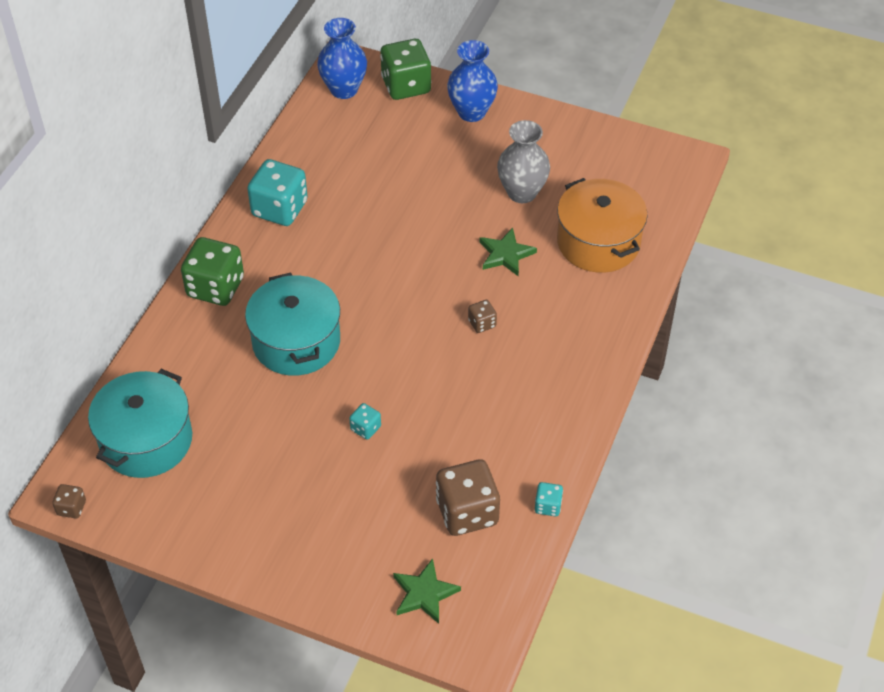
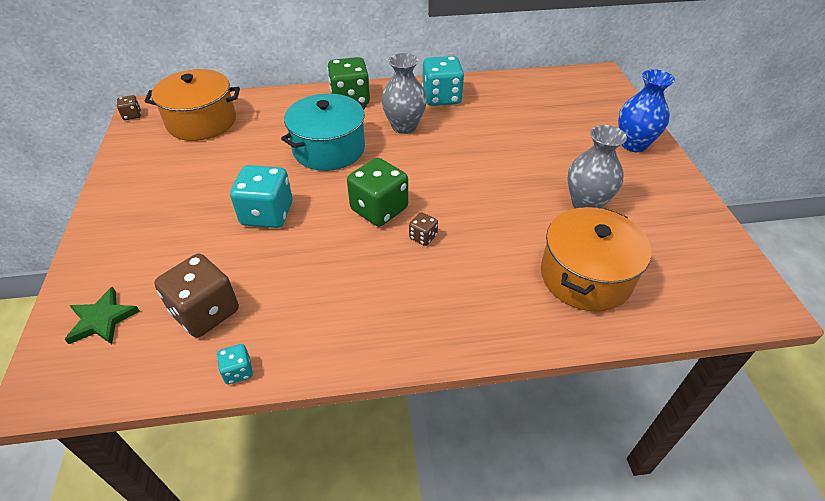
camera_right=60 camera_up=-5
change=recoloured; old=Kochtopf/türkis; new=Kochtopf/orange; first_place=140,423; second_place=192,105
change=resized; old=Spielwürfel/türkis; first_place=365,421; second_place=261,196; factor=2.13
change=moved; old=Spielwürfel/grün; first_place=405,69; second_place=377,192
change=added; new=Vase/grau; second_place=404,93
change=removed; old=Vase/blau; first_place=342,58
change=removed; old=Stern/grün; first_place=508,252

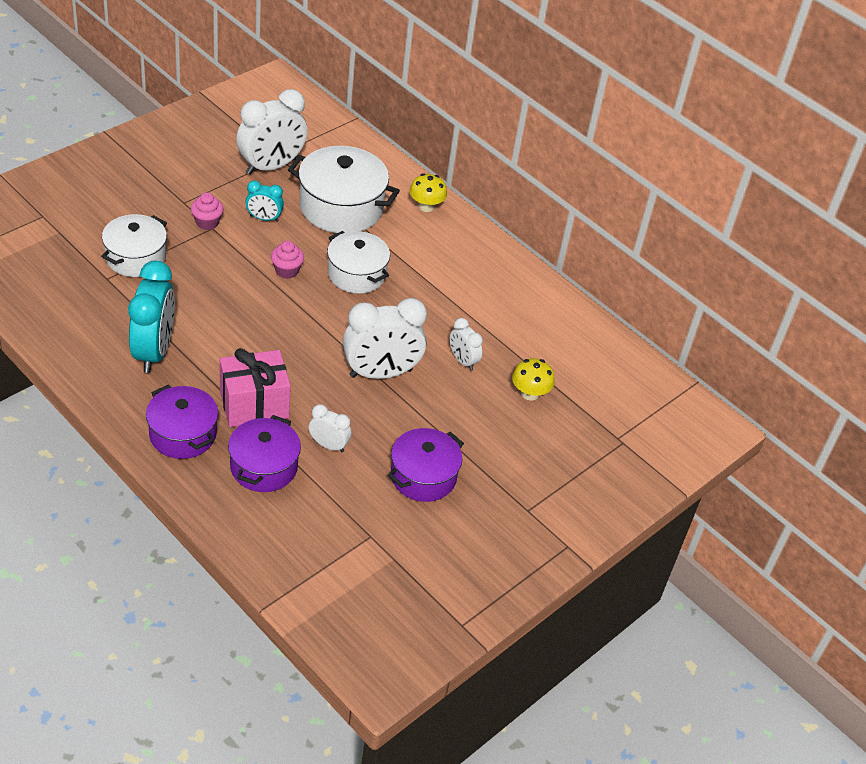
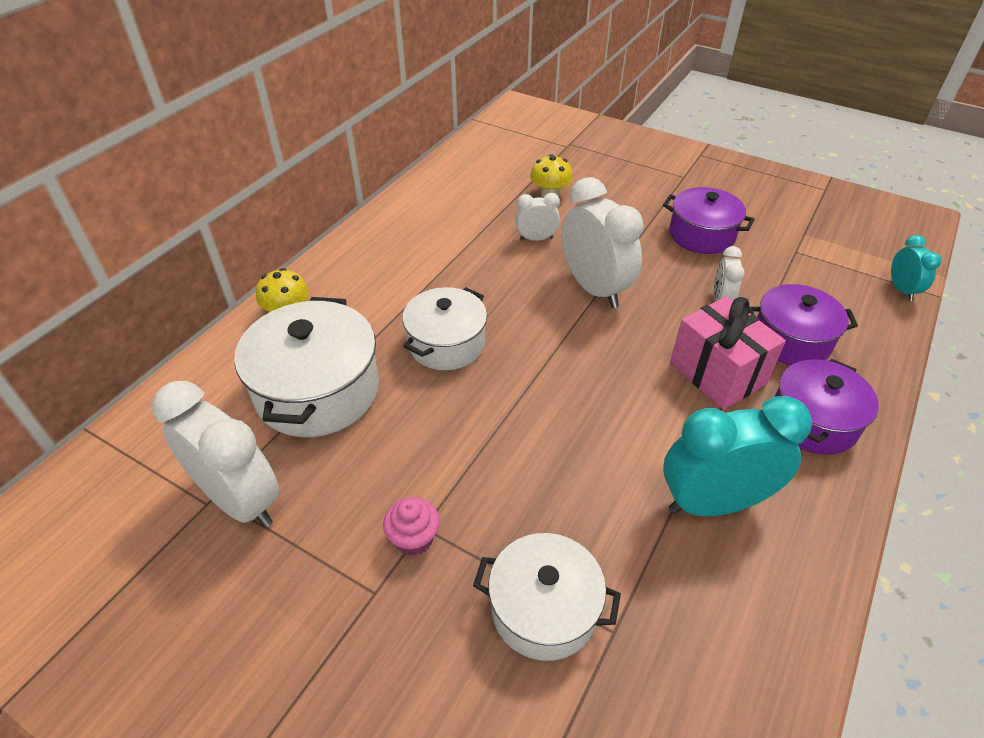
camera_right=-100 camera_up=0
change=turned; old=Wecker/weiß; first_place=466,344; second_place=537,217; degrees=-135
change=moved; old=Wecker/türkis; first_place=265,201; second_place=916,268
change=removed; old=Muffin/rosa; first_place=287,260

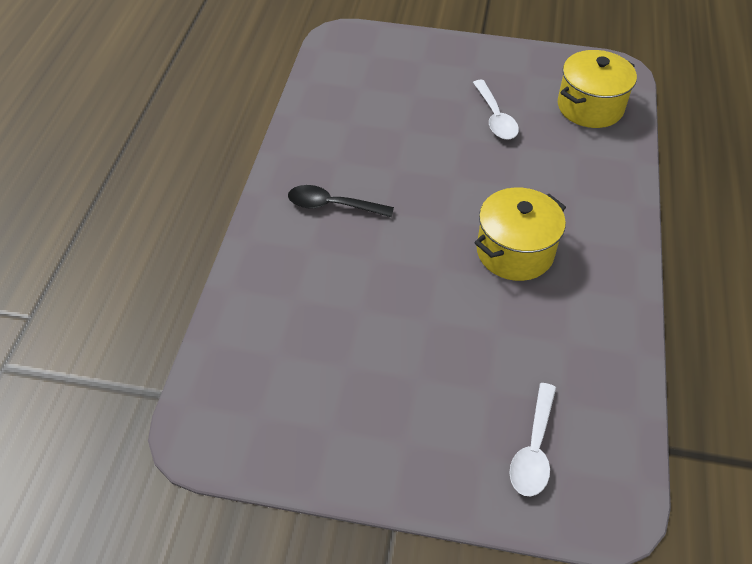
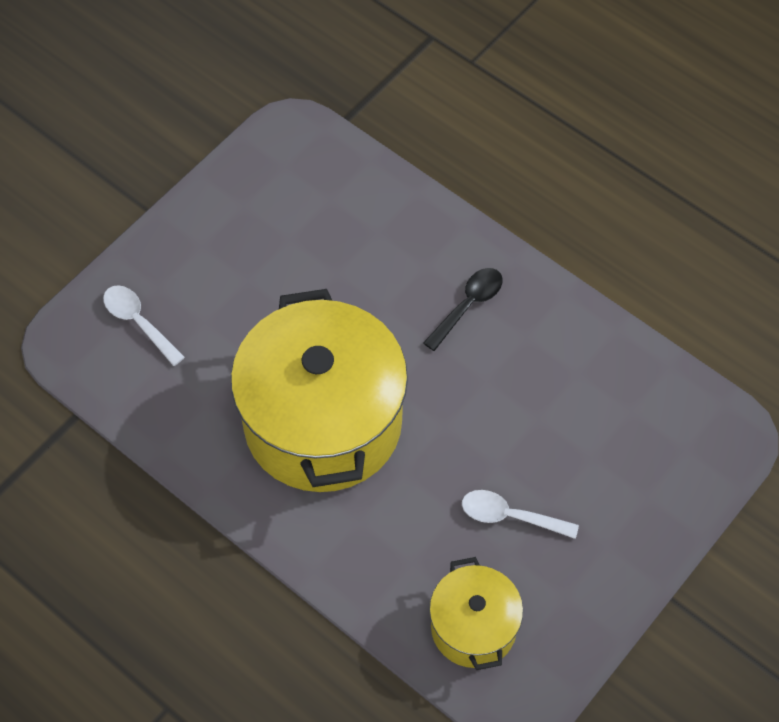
camera_right=120 camera_up=10
change=resized; old=Kochtopf/gelb; first_place=520,234; second_place=319,390; factor=1.96

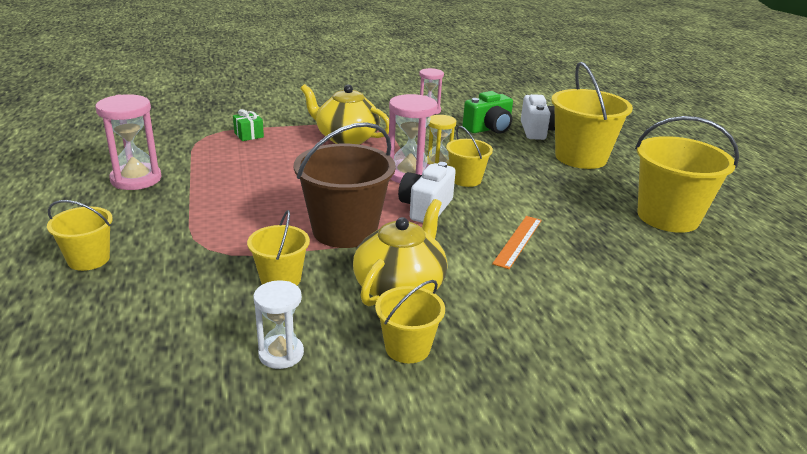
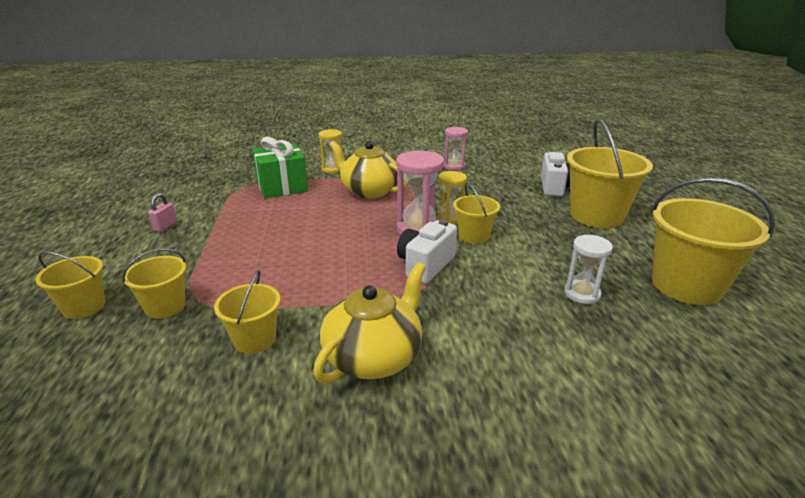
camera_right=10 camera_up=0
change=moved; old=Eimer/gelb; first_place=410,321; second_place=154,283
change=replaced; old=Sanduhr/rosa; new=Vorhängeschloss/rosa; first_place=128,142; second_place=162,212
change=resized; old=Geschenk/grün; first_place=248,125; second_place=280,168; factor=2.07
change=added; new=Sanduhr/gelb; second_place=330,151
change=moved; old=Sanduhr/weiß; first_place=278,324; second_place=588,269
change=removed; old=Eimer/braun; first_place=345,185
change=removed; old=Kamera/grün; first_place=488,112
change=removed; old=Lineal/orange; first_place=517,242

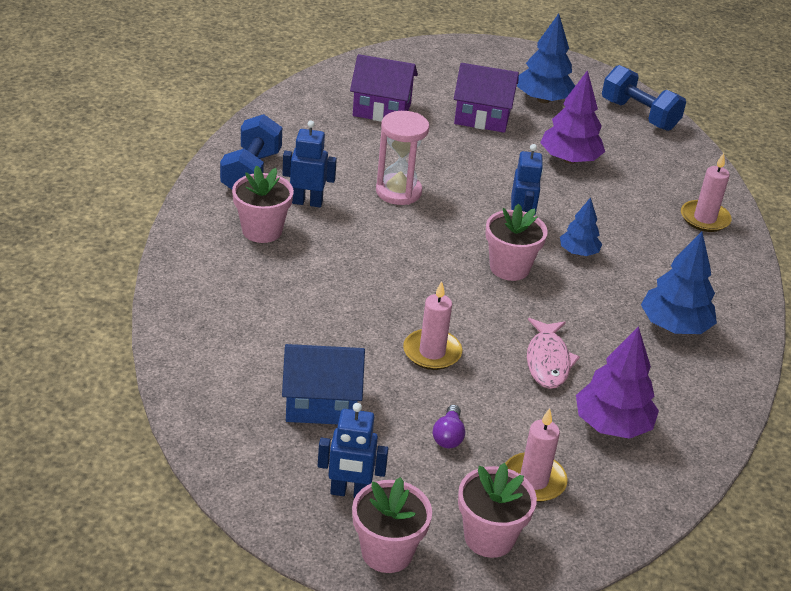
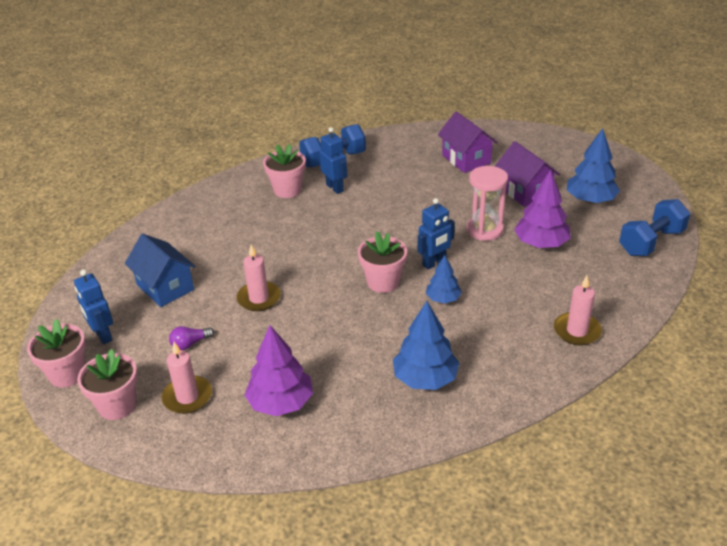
camera_right=55 camera_up=0
change=moved; old=Sanduhr/rosa; first_place=402,158; second_place=487,203
change=turned; old=Hantel/blau; first_place=644,98; second_place=654,227; degrees=45
change=removed; old=Fisch/rosa; first_place=553,353

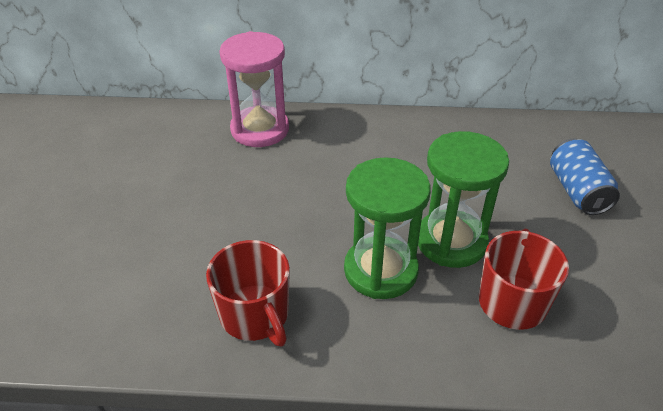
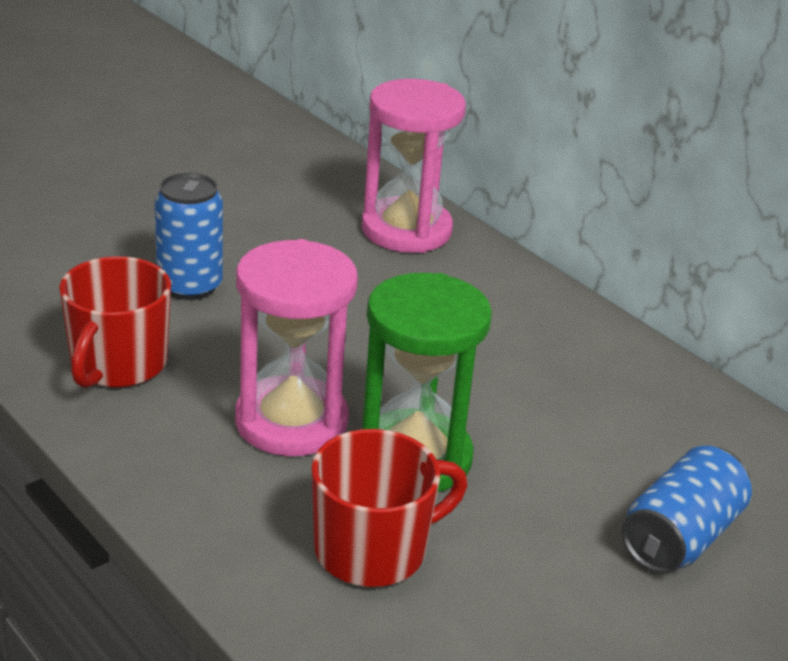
camera_right=45 camera_up=-10
change=added; new=Dose/blau; second_place=189,236
change=recoloured; old=Sanduhr/grün; new=Sanduhr/rosa; first_place=387,228; second_place=296,347

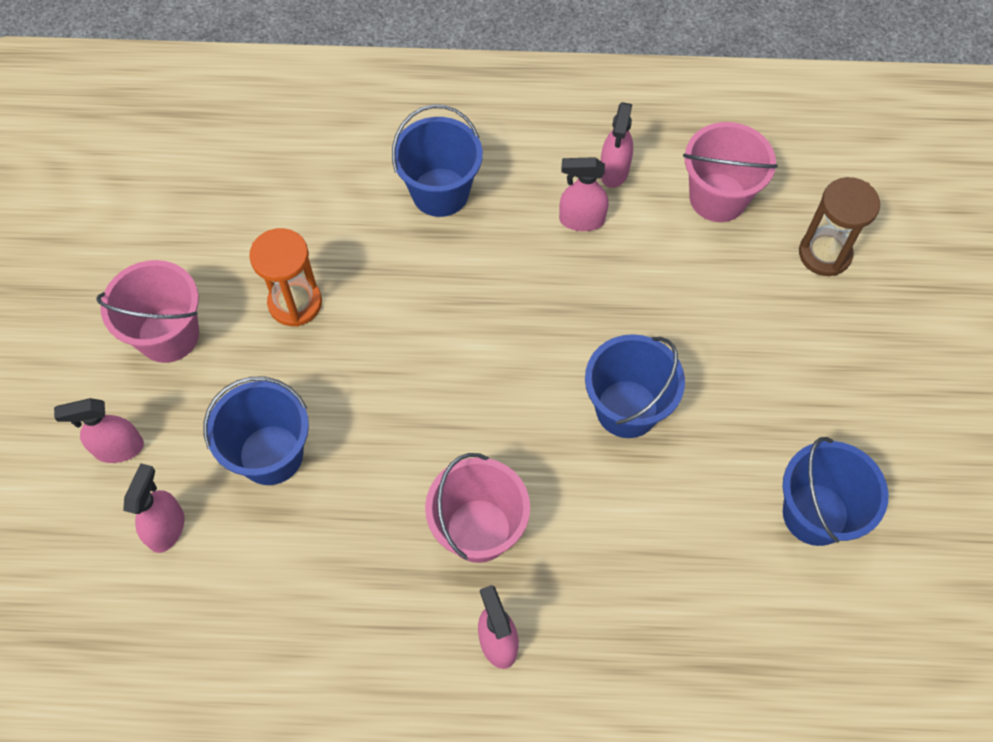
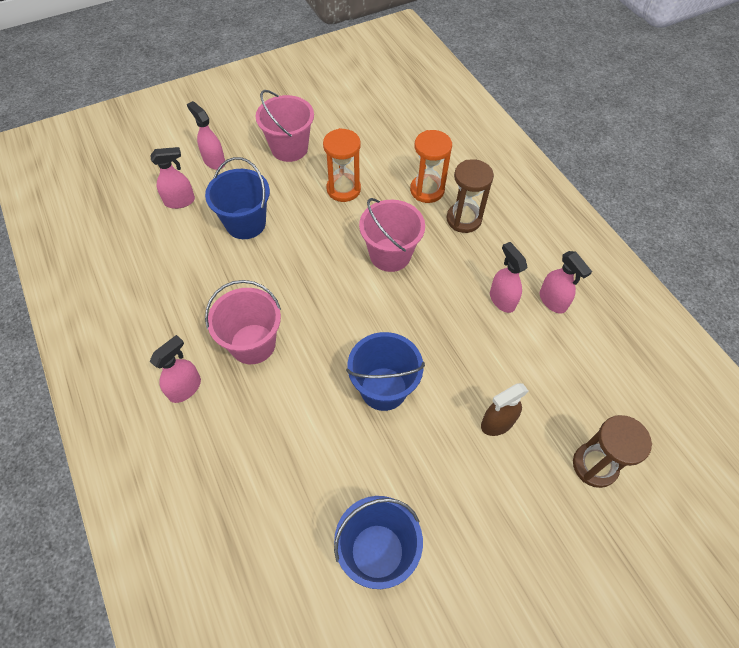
camera_right=60 camera_up=-5
change=moved; old=Eimer/rosa; first_place=730,172; second_place=392,235
change=added; new=Sanduhr/orange; second_place=431,166
change=replaced; old=Eimer/blau; new=Sanduhr/braun; first_place=437,160; second_place=470,196
change=added; new=Sprühflasche/braun; second_place=505,409
change=turned; old=Sprühflasche/rosa; first_place=617,145; second_place=565,282; degrees=-105

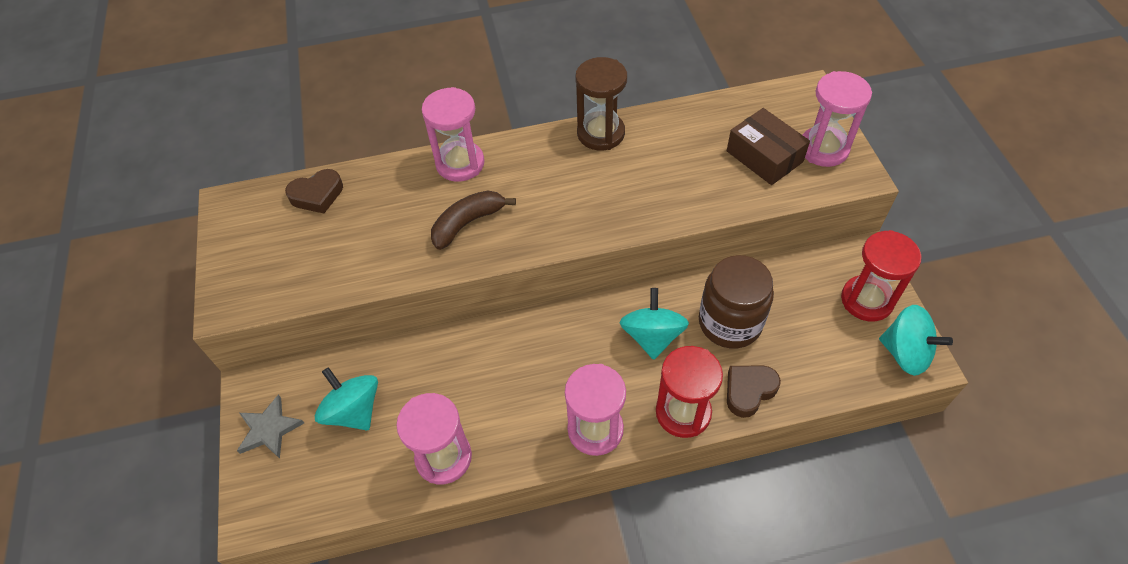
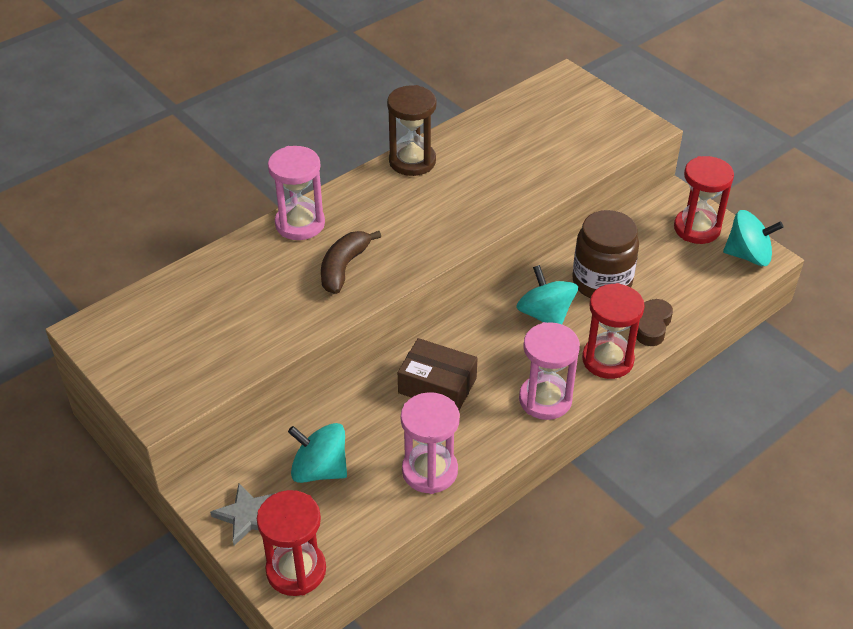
camera_right=-30 camera_up=-10
change=added; new=Sanduhr/rot; second_place=291,543
change=moved; old=Schachtel/braun; first_place=768,146; second_place=438,374
change=removed; old=Herz/braun; first_place=314,191
change=removed; old=Sanduhr/rosa; first_place=837,119

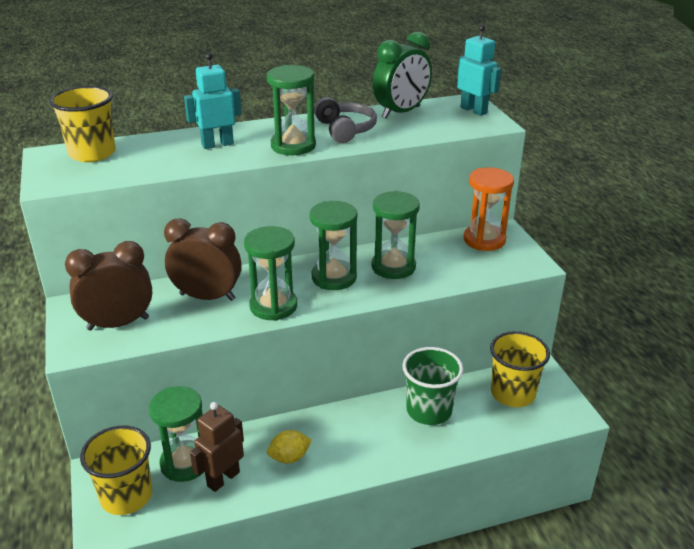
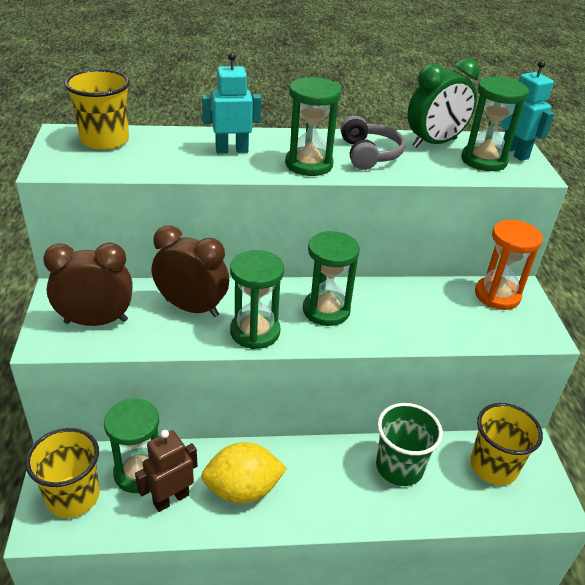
camera_right=10 camera_up=5
change=resized; old=Zitrone/gelb; first_place=289,446; second_place=244,473; factor=1.74
change=moved; old=Sanduhr/grün; first_place=396,235; second_place=495,124

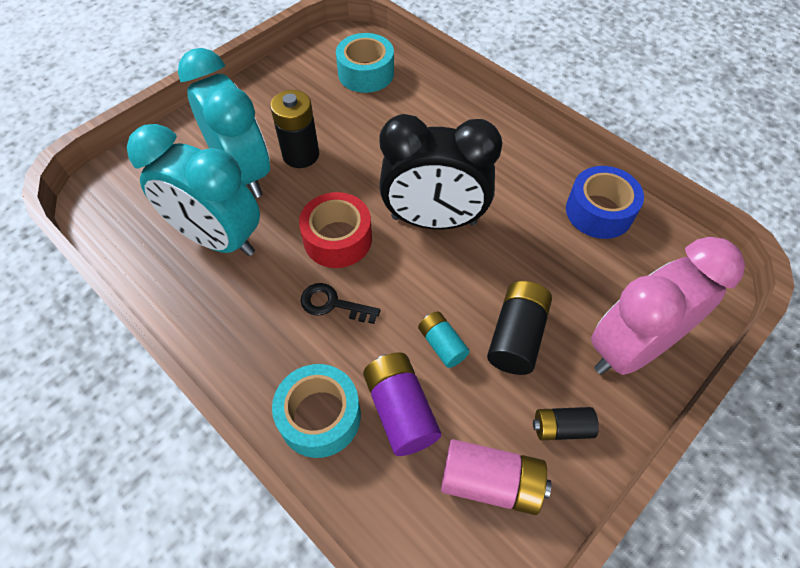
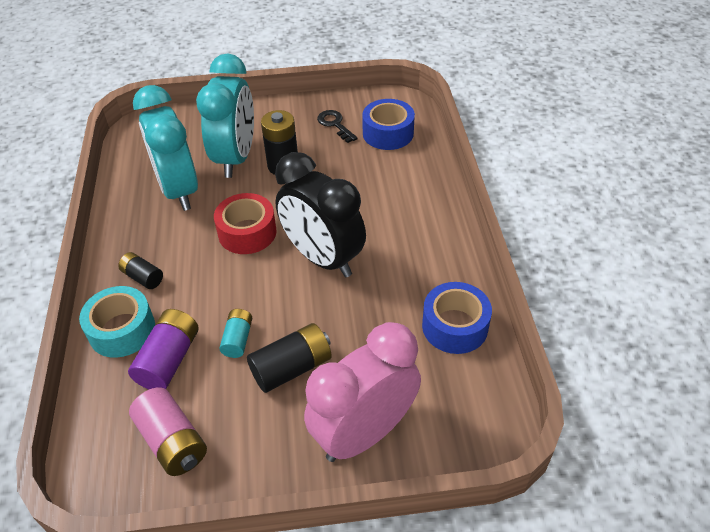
camera_right=40 camera_up=-10
change=moved; old=Batterie/schwarz; first_place=566,423; second_place=140,270
change=turned; old=Wecker/rosa; first_place=668,306; second_place=362,392; degrees=-45
change=moved; old=Schlüssel/schwarz; first_place=341,303; second_place=337,126
change=recoloured; old=Klebeband/türkis; new=Klebeband/blau; first_place=365,63; second_place=388,124

